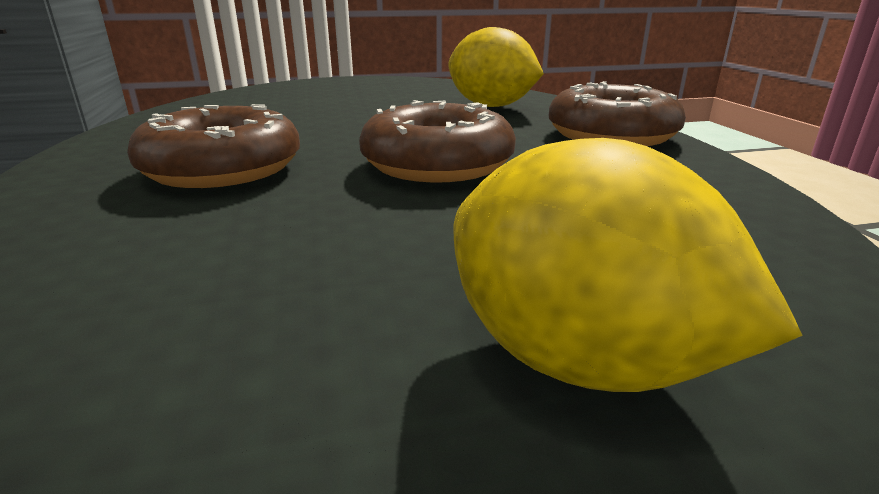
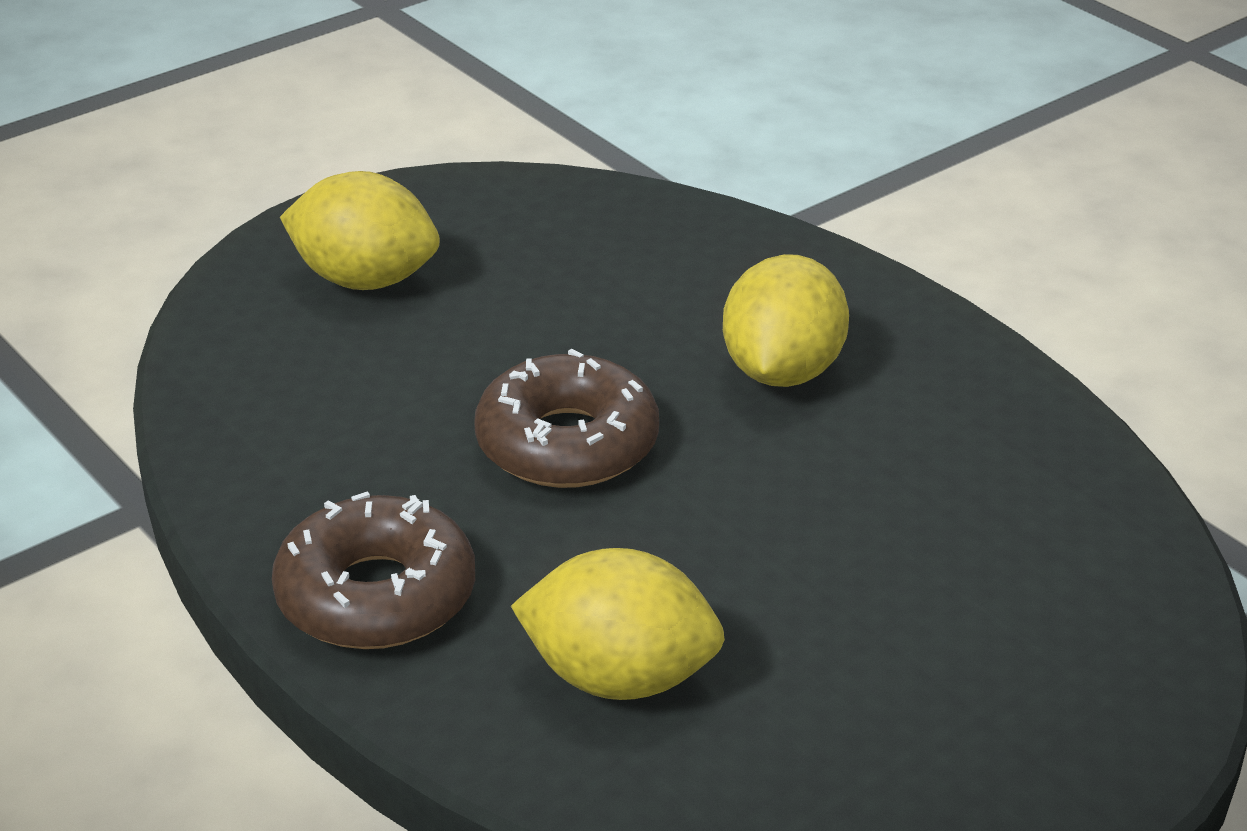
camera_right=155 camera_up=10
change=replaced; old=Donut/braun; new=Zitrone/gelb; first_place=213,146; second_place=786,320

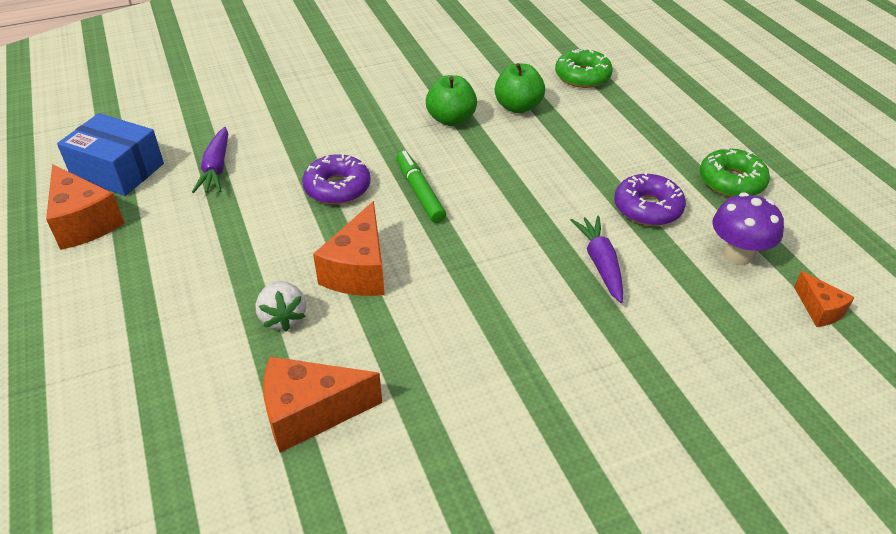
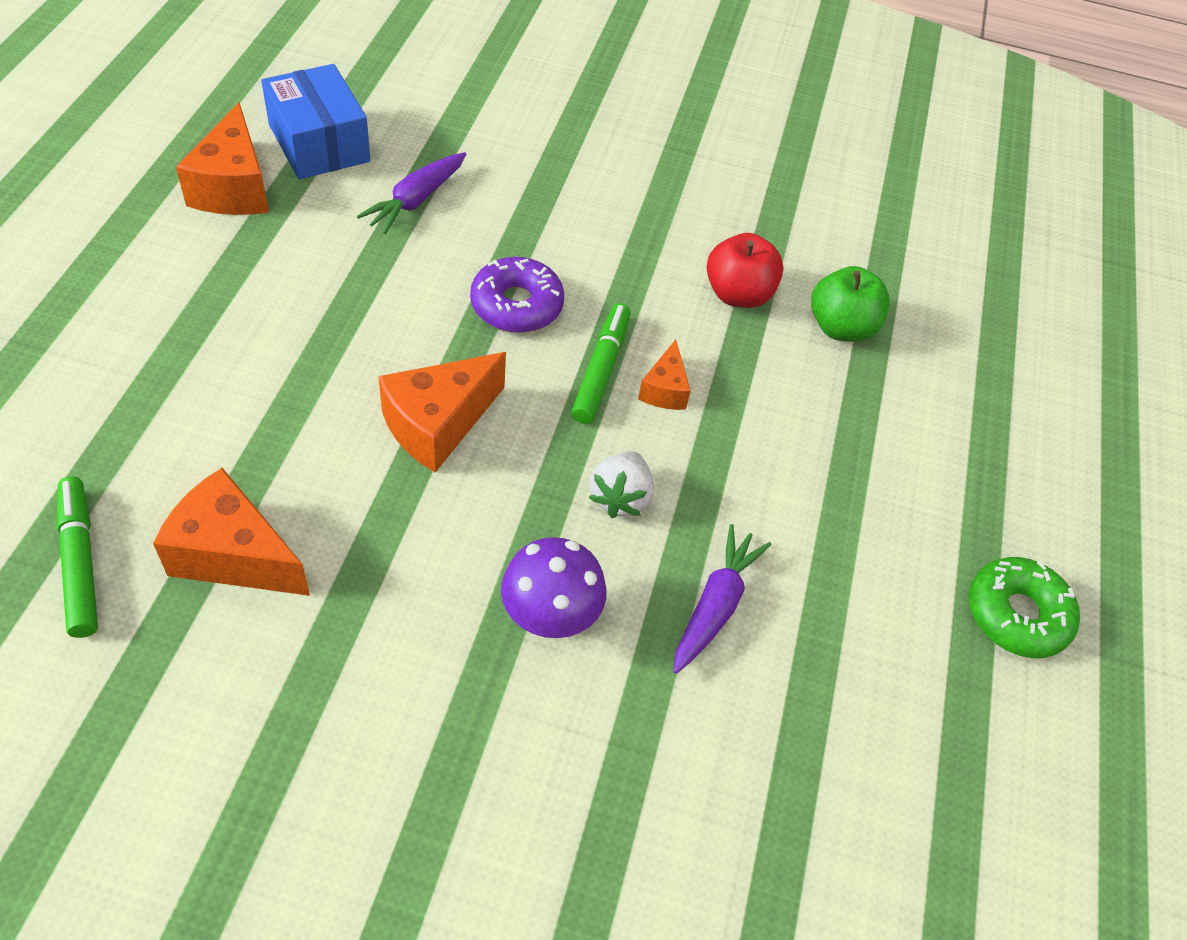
camera_right=30 camera_up=10
change=added; new=Filzstift/grün; second_place=77,557
change=moved; old=Pilz/lila; first_place=748,228; second_place=554,587
change=moved; old=Erdbeere/weiß; first_place=280,306; second_place=621,484
change=moved; old=Käse/orange; first_place=824,299; second_place=664,375
change=recoloured; old=Apfel/grün; new=Apfel/rot; first_place=451,100; second_place=745,270
change=removed; old=Donut/grün; first_place=584,68
change=removed; old=Donut/lila; first_place=650,198

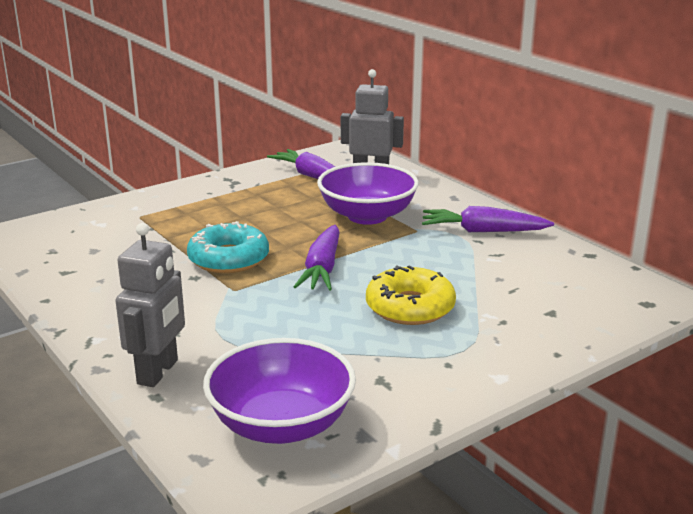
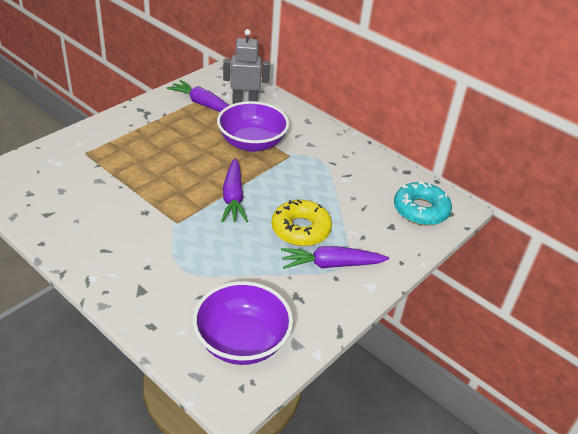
camera_right=-15 camera_up=15
change=moved; old=Karotte/lila; first_place=488,219; second_place=335,257
change=moved; old=Donut/türkis; first_place=228,247; second_place=423,203
change=removed; old=Roboter/grau; first_place=150,305

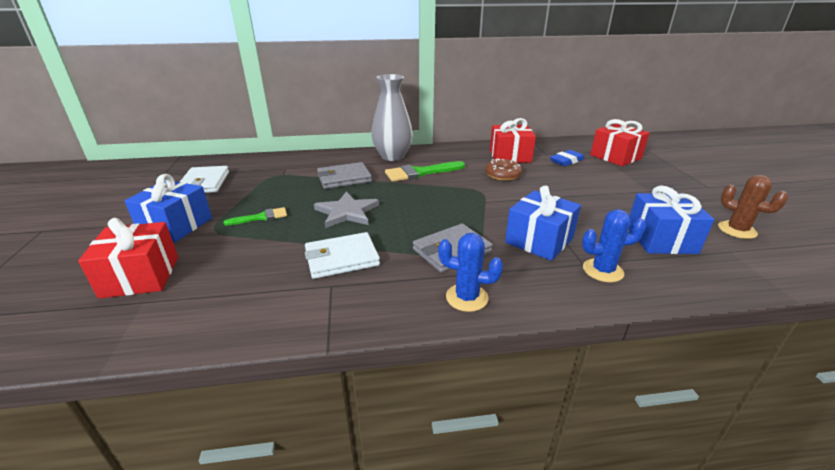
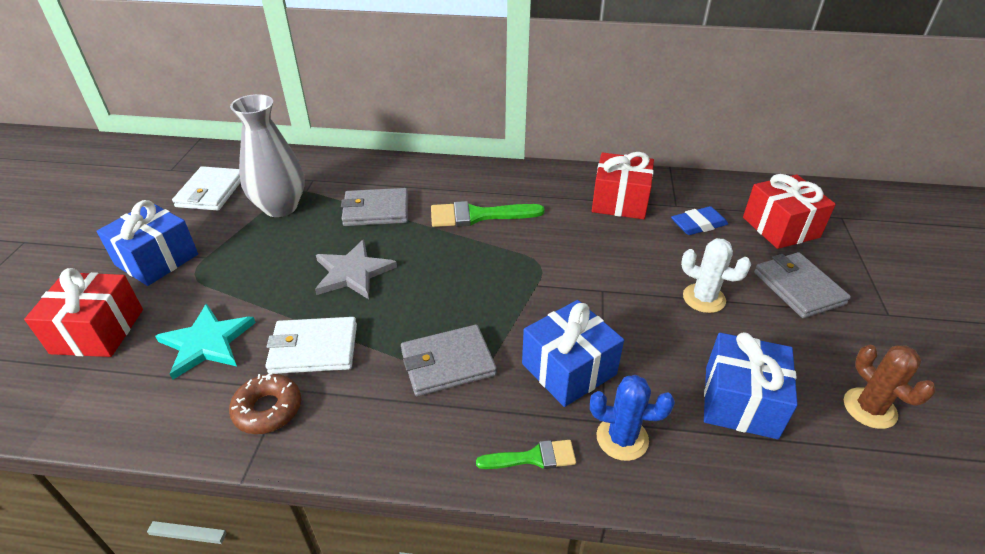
camera_right=15 camera_up=10
change=added; new=Stern/türkis; second_place=205,341
change=moved; old=Donut/braun; first_place=503,169; second_place=265,403
change=moved; old=Vase/grau; first_place=392,117; second_place=267,155
change=moved; old=Pinsel/grün; first_place=255,216; second_place=526,454
change=added; new=Kaktus/weiß; second_place=716,275
change=added; new=Geldbörse/grau; second_place=802,285
change=removed; old=Kaktus/blau; first_place=470,272

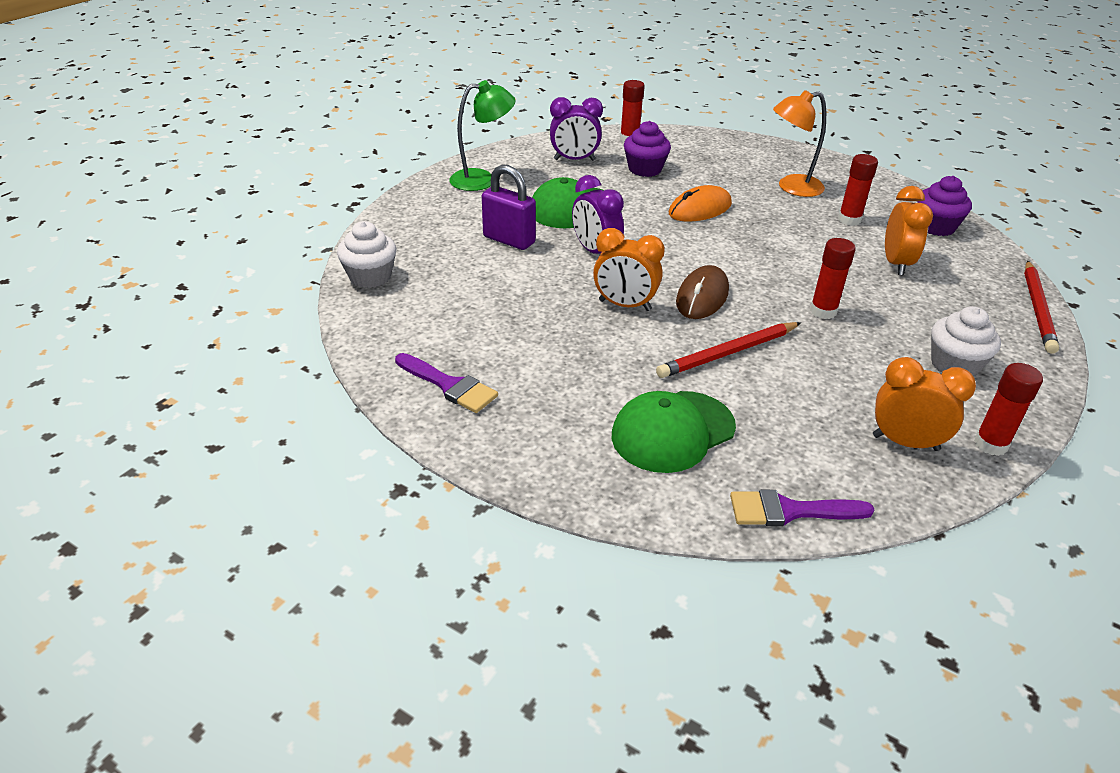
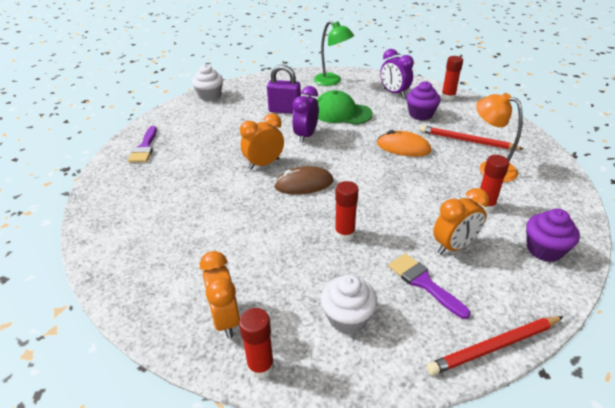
camera_right=55 camera_up=0
change=turned; old=Wecker/orange; first_place=629,269; second_place=262,141; degrees=75
change=turned; old=Vorhängeschloss/lila; first_place=509,207; second_place=284,89; degrees=-75
change=moved; old=Pinsel/lila; first_place=802,508; second_place=429,286
change=moved; old=Bleistift/rot; first_place=728,350; second_place=472,137
change=removed; old=Kappe/grün; first_place=674,432

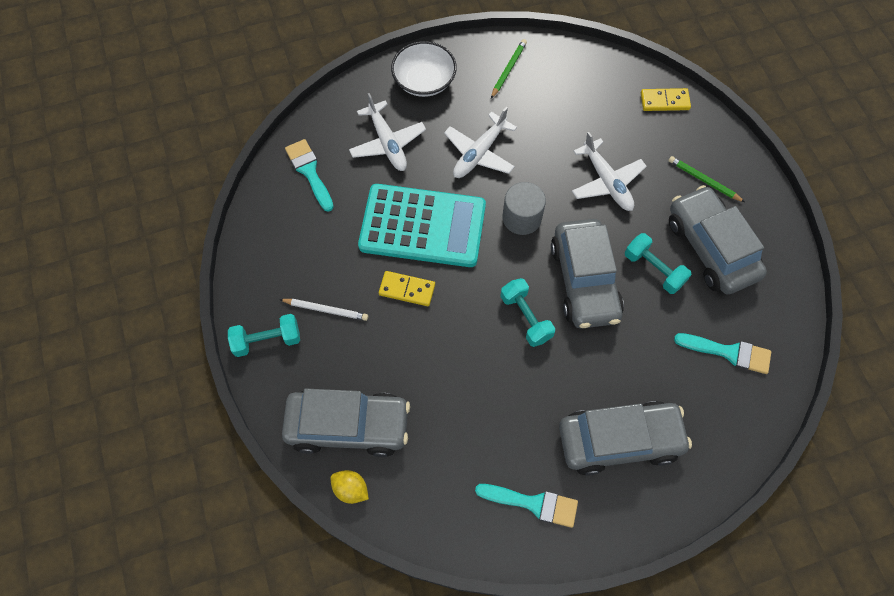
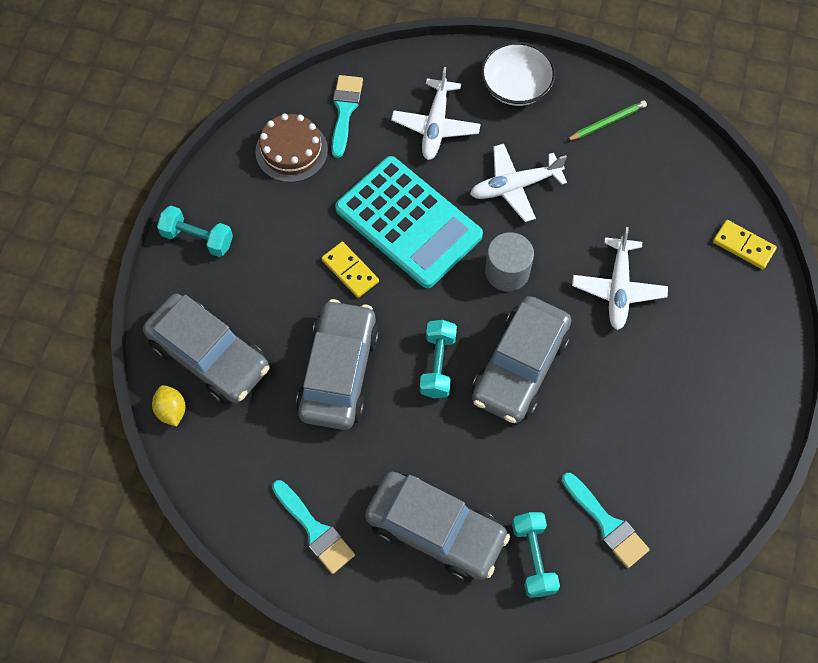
camera_right=35 camera_up=0
change=added; new=Kuchen/braun; second_place=291,148
change=moved; old=Auto/grau; first_place=718,240; second_place=337,364
change=moved; old=Hantel/türkis; first_place=658,263; second_place=536,555
change=removed; old=Bleistift/weiß; first_place=323,310
change=removed; old=Bleistift/grün; first_place=707,179

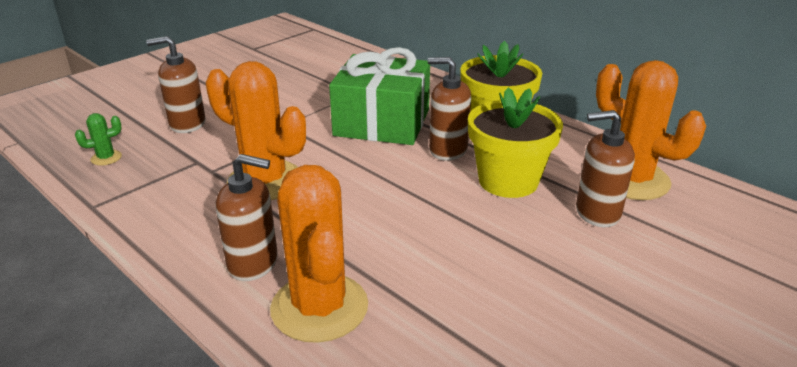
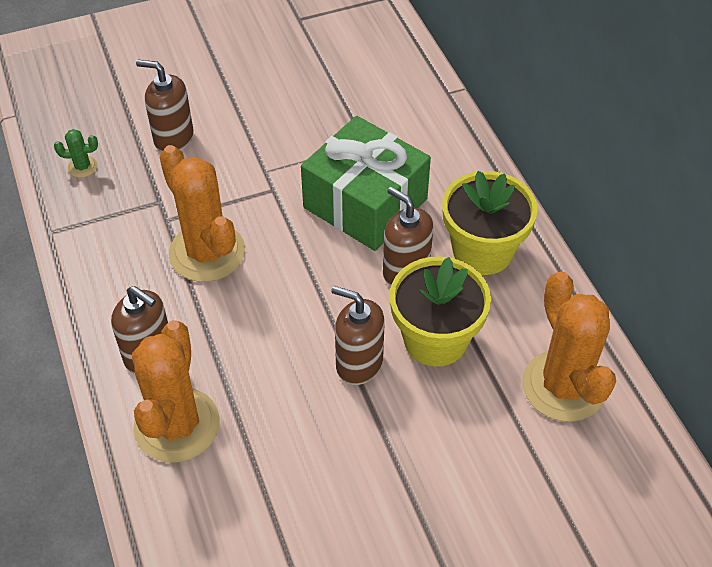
camera_right=25 camera_up=20
change=moved; old=Seifenspender/braun; first_place=605,168; second_place=358,335

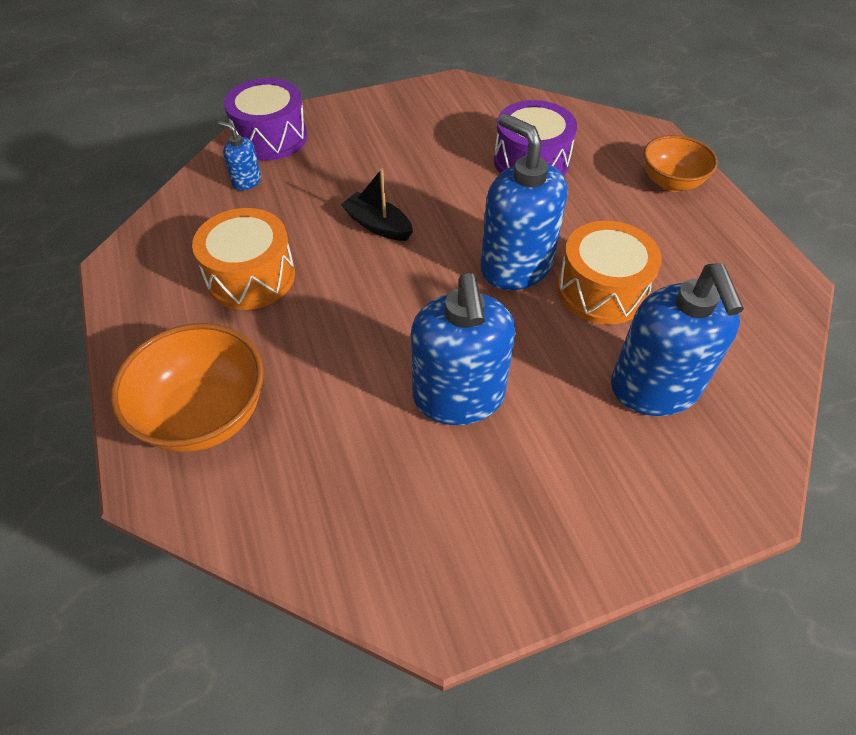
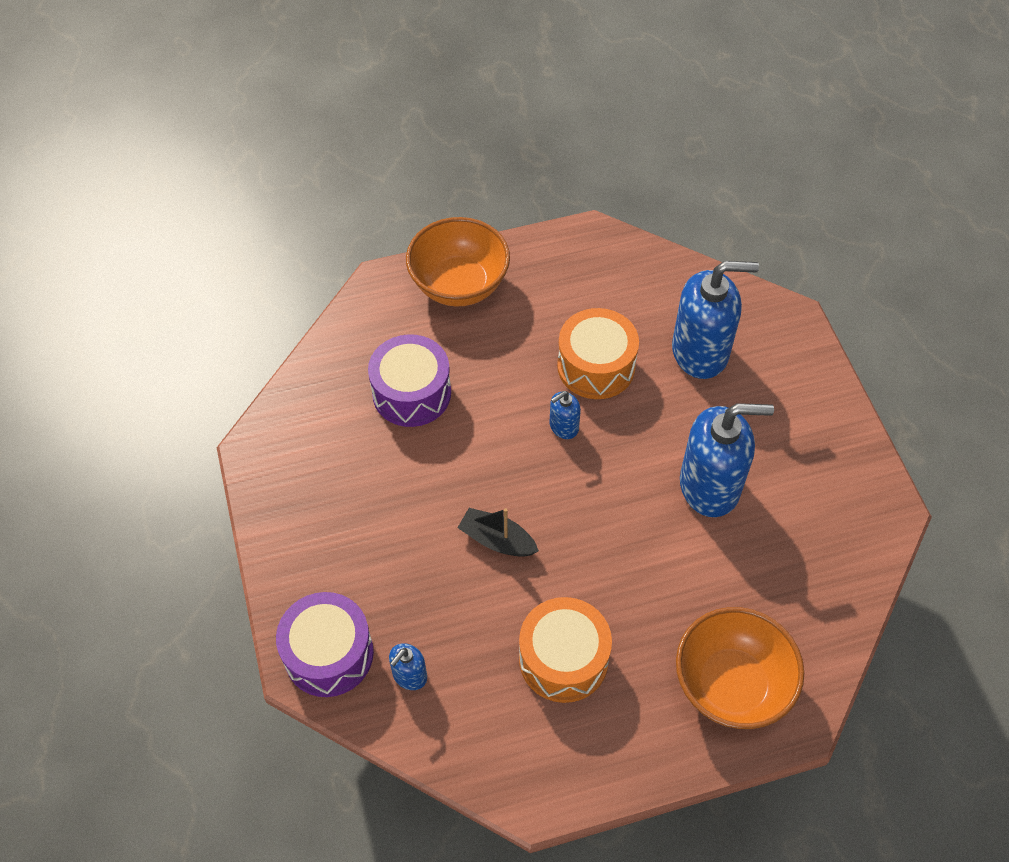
camera_right=-85 camera_up=5
change=resized; old=Schüssel/orange; first_place=680,163; second_place=458,262; factor=1.51
change=turned; old=Boot/schwarz; first_place=377,205; second_place=498,532; degrees=75
change=resized; old=Seifenspender/blau; first_place=524,201; second_place=565,415; factor=0.46

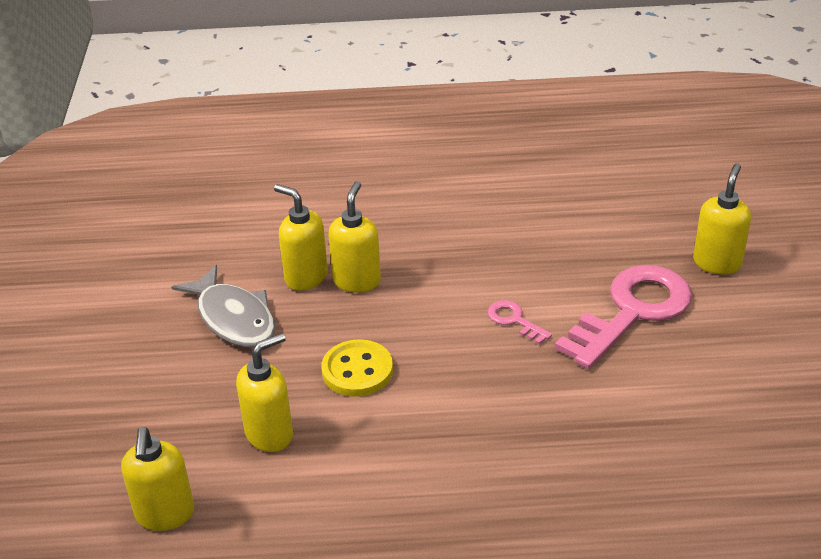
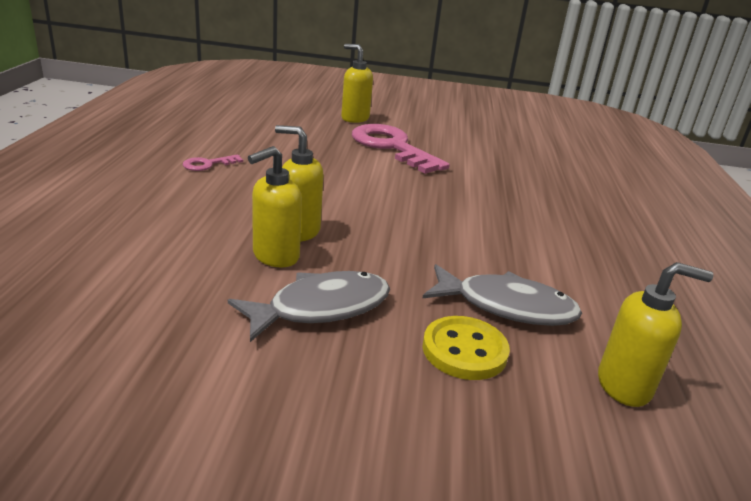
camera_right=-85 camera_up=-10
change=moved; old=Schlüssel/rosa; first_place=519,322; second_place=213,163
change=moved; old=Knopf/gelb; first_place=357,368; second_place=466,348
change=replaced; old=Seifenspender/gelb; new=Fisch/grau; first_place=264,392; second_place=502,295

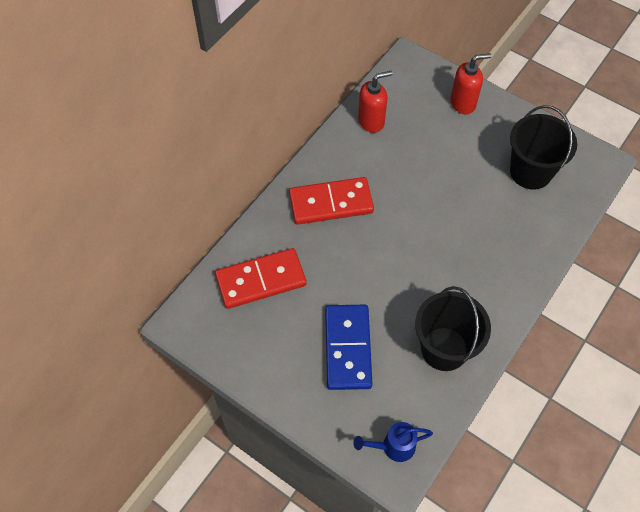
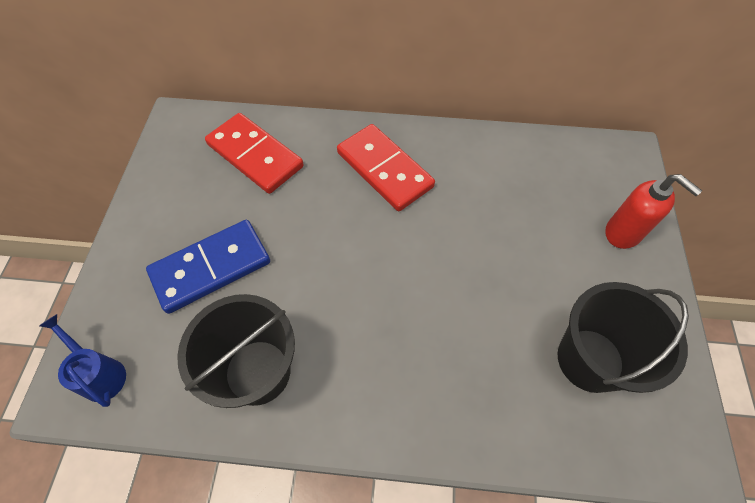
camera_right=60 camera_up=0
change=removed; old=Seifenspender/rot; first_place=375,102

